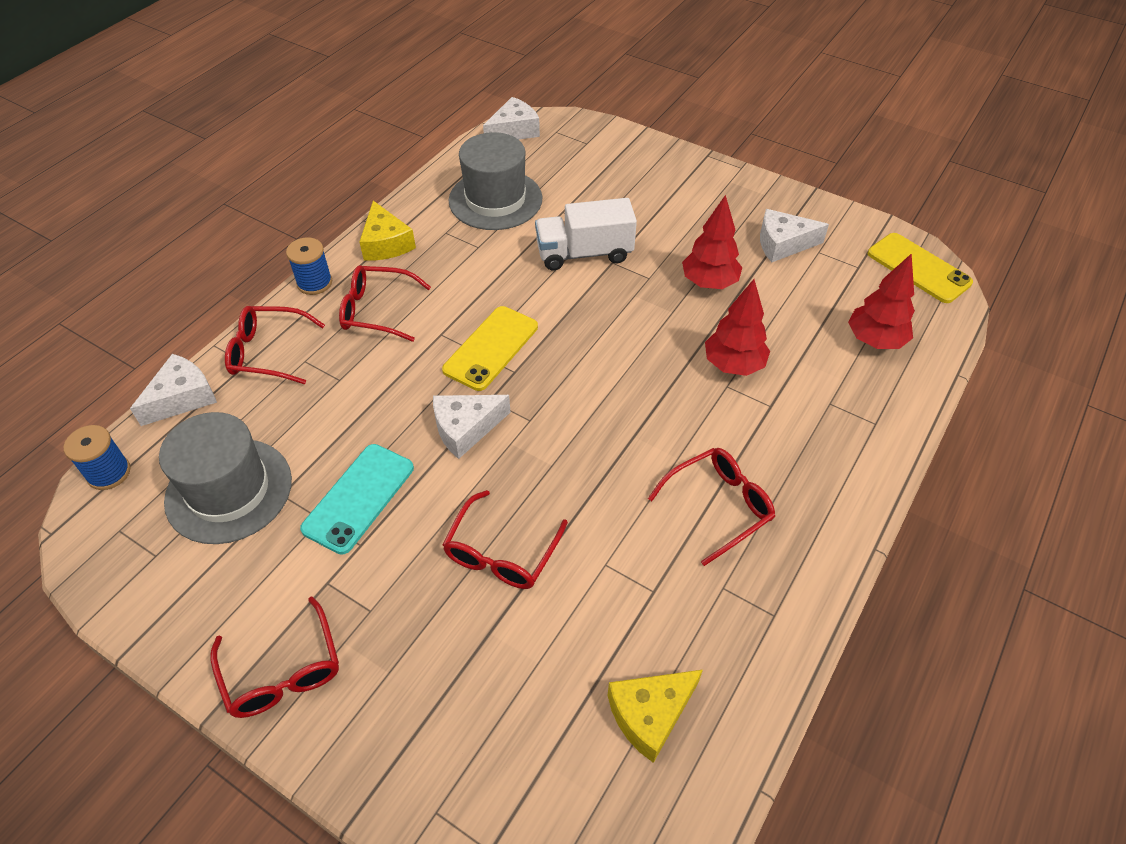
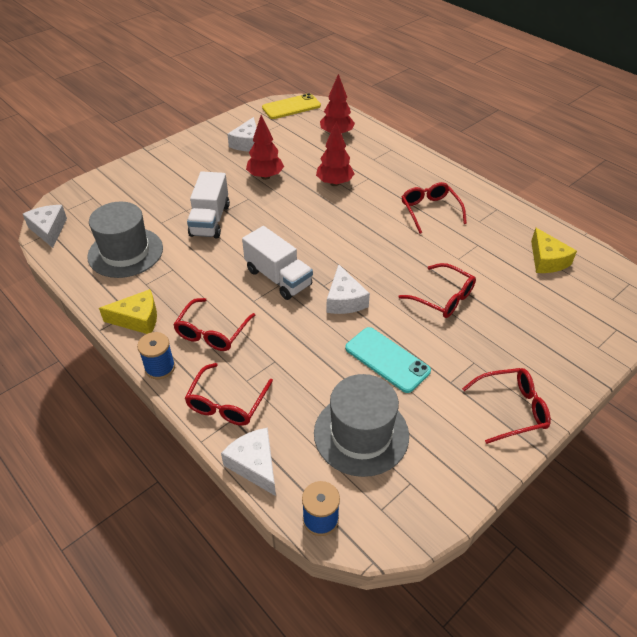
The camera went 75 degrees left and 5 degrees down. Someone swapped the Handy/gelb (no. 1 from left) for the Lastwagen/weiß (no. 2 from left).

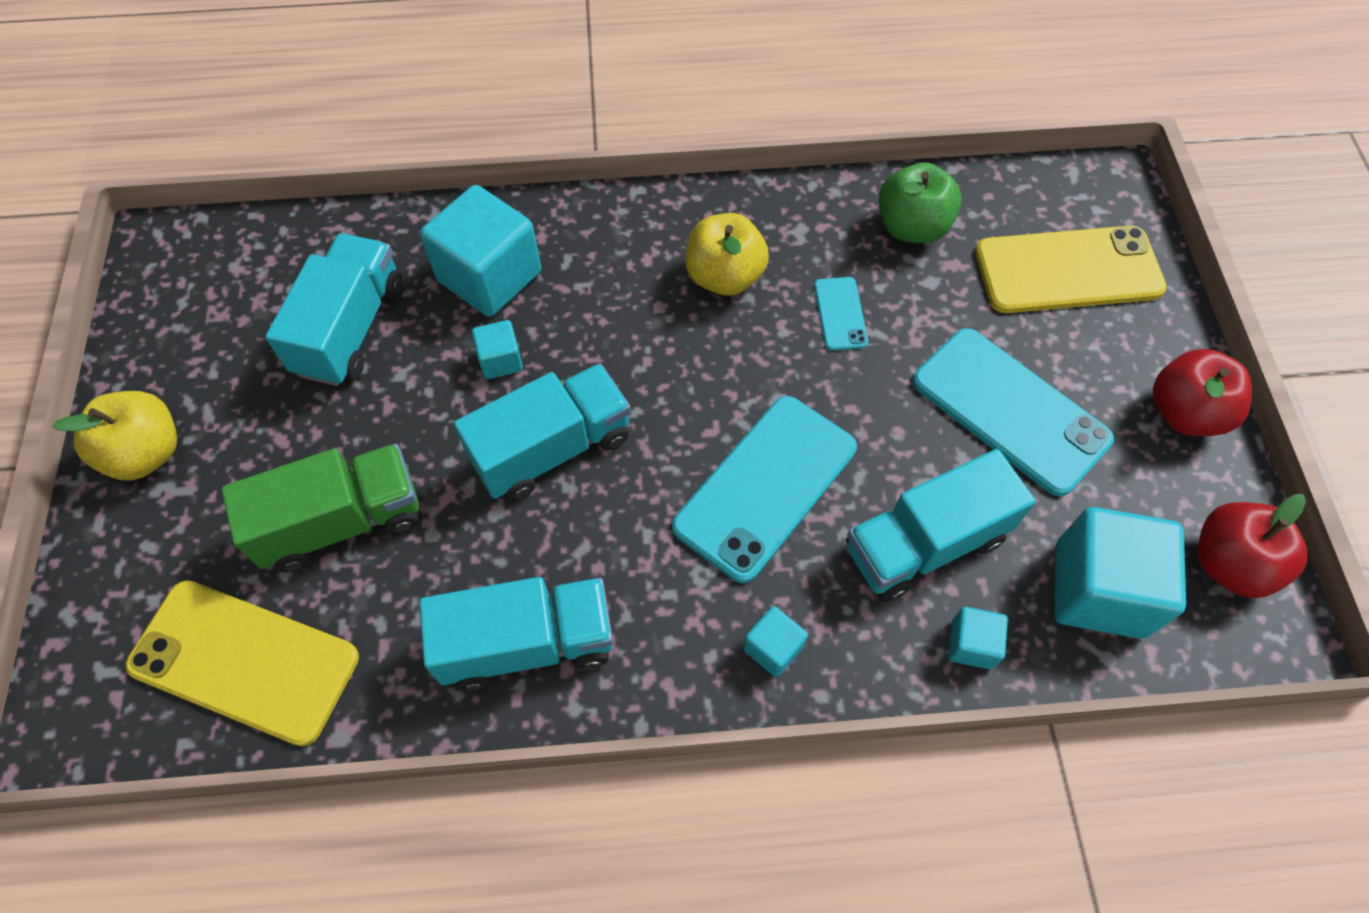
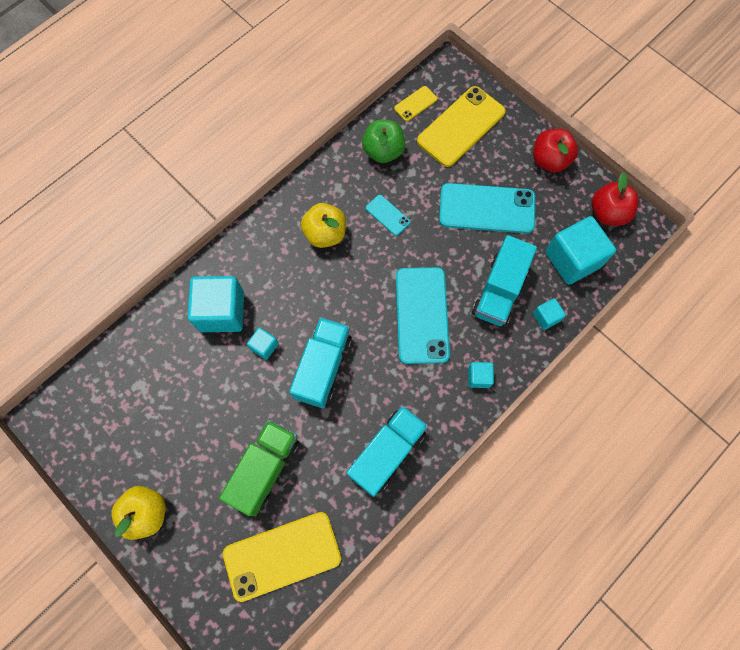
The camera went 40 degrees left and 10 degrees up. Someone took away the Lastwagen/türkis (no. 1 from left). Someone put down the Handy/gelb (no. 2 from left).

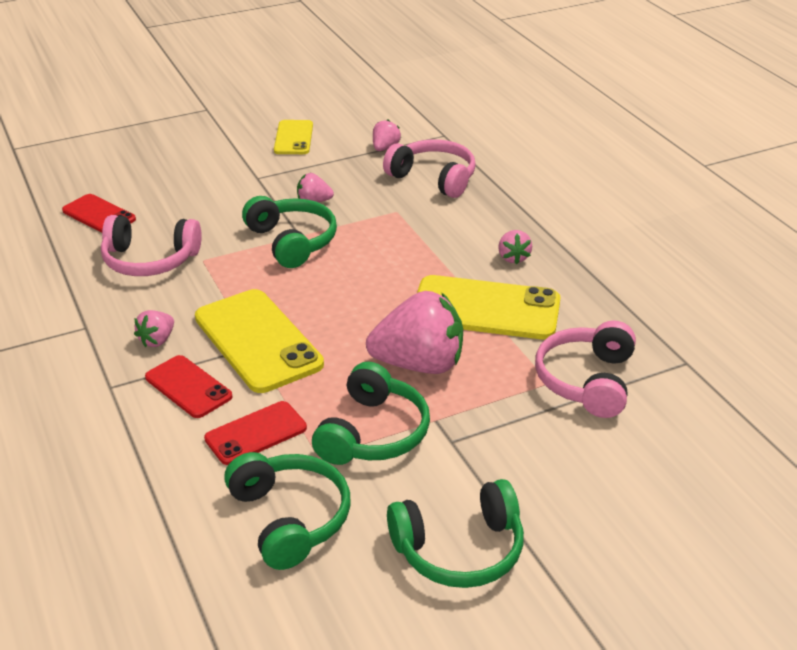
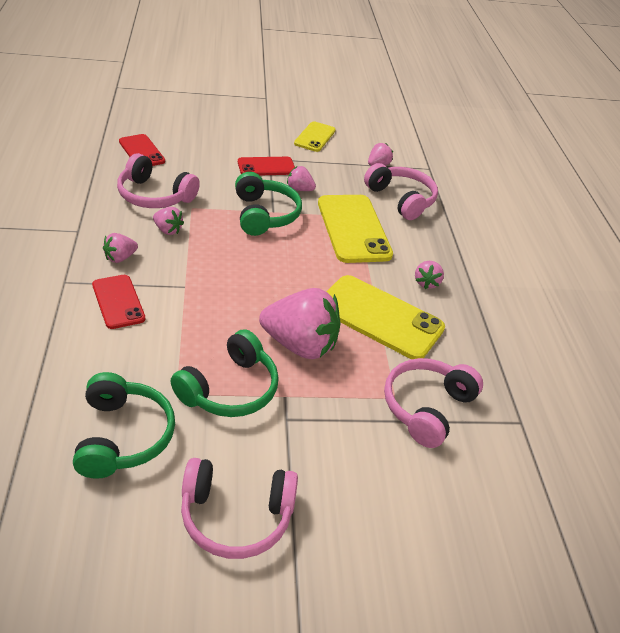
The camera went 15 degrees right and 5 degrees up. Someone carried the Handy/gelb (no. 1 from left in the first image). Someone carried the Handy/rot (no. 3 from left). Someone repainted the Kopfhörer/grün (no. 4 from left), which became the Kopfhörer/rosa (no. 2 from left). Someone put down the Erdbeere/rosa (no. 2 from left).

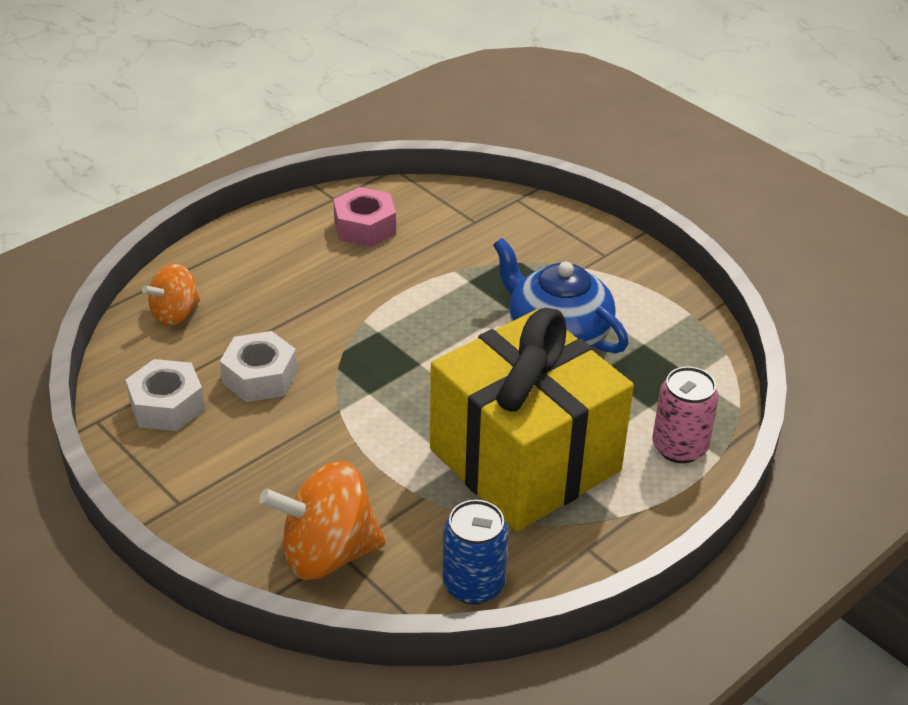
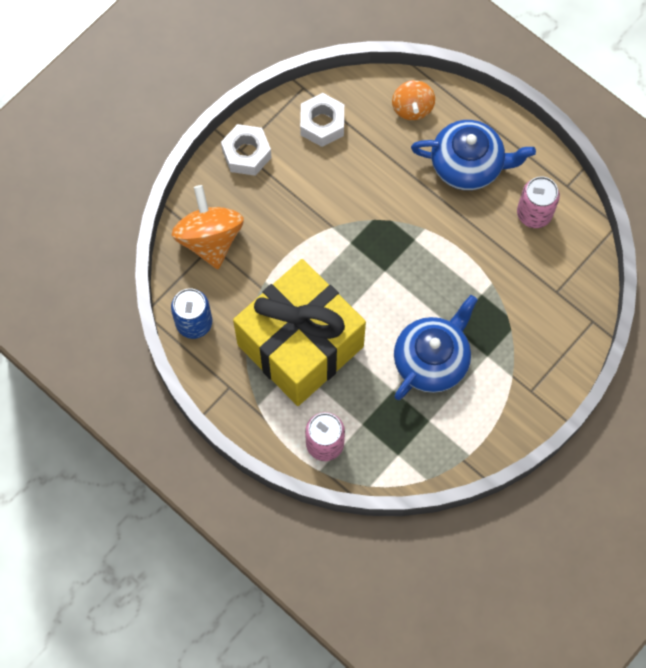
The camera went 85 degrees right and 30 degrees up. Someone rotated the Kreisel/orange (no. 1 from left in the first image) by 135 degrees counterclockwise. Someone carried the Sechskantmutter/weiß (no. 2 from left in the first image). Someone swapped the Sechskantmutter/rosa for the Dose/rosa (no. 2 from left). Someone put down the Teekanne/blau (no. 2 from left).

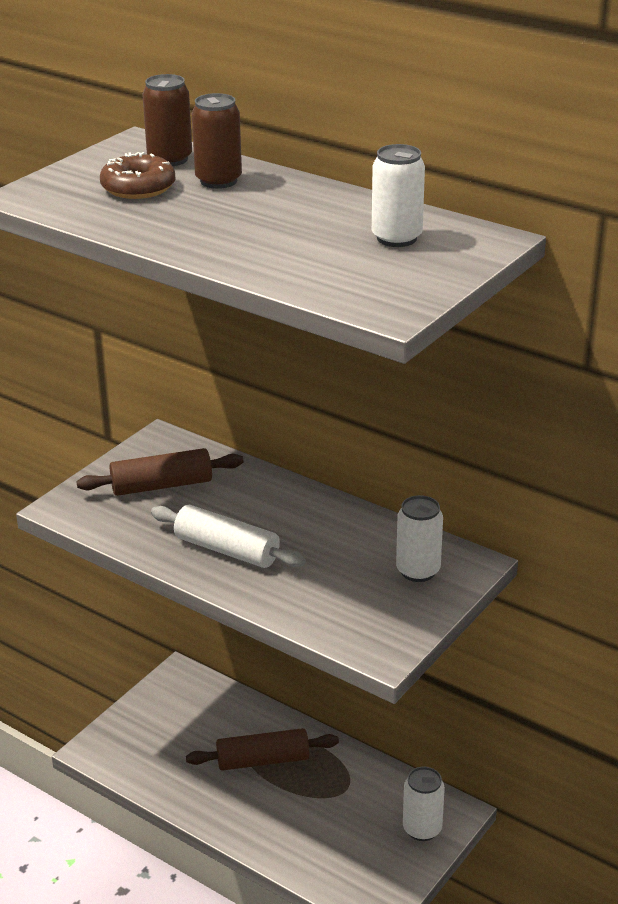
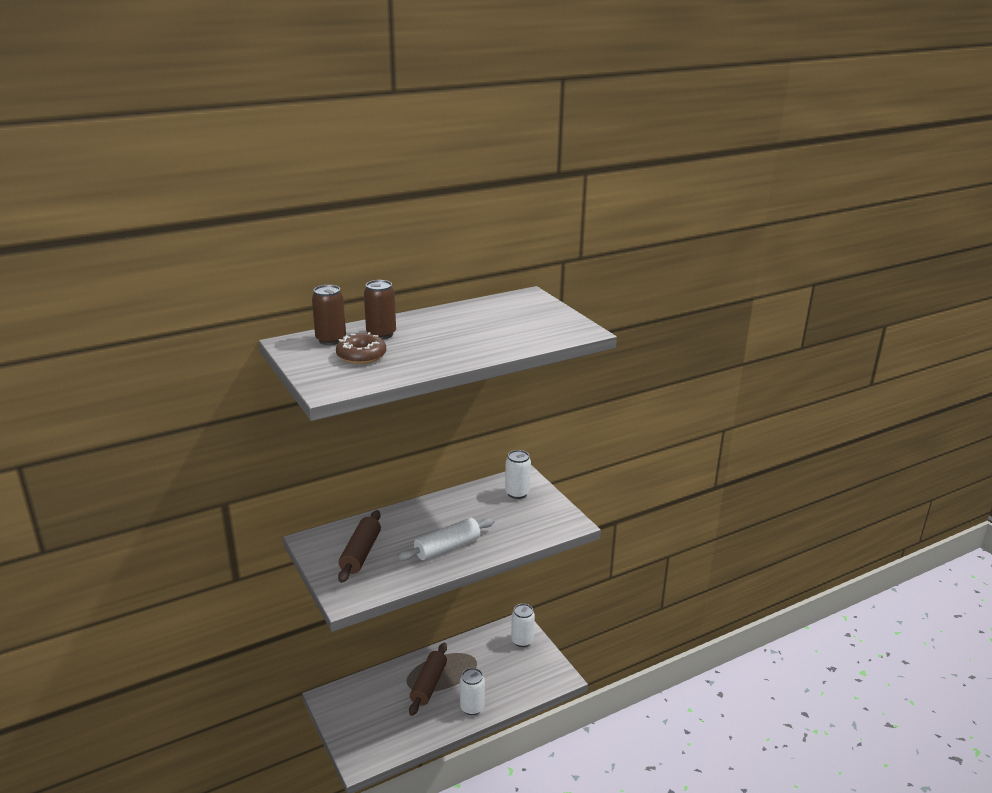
The camera went 65 degrees left and 5 degrees down. Someone carried the Dose/weiß (no. 1 from left).

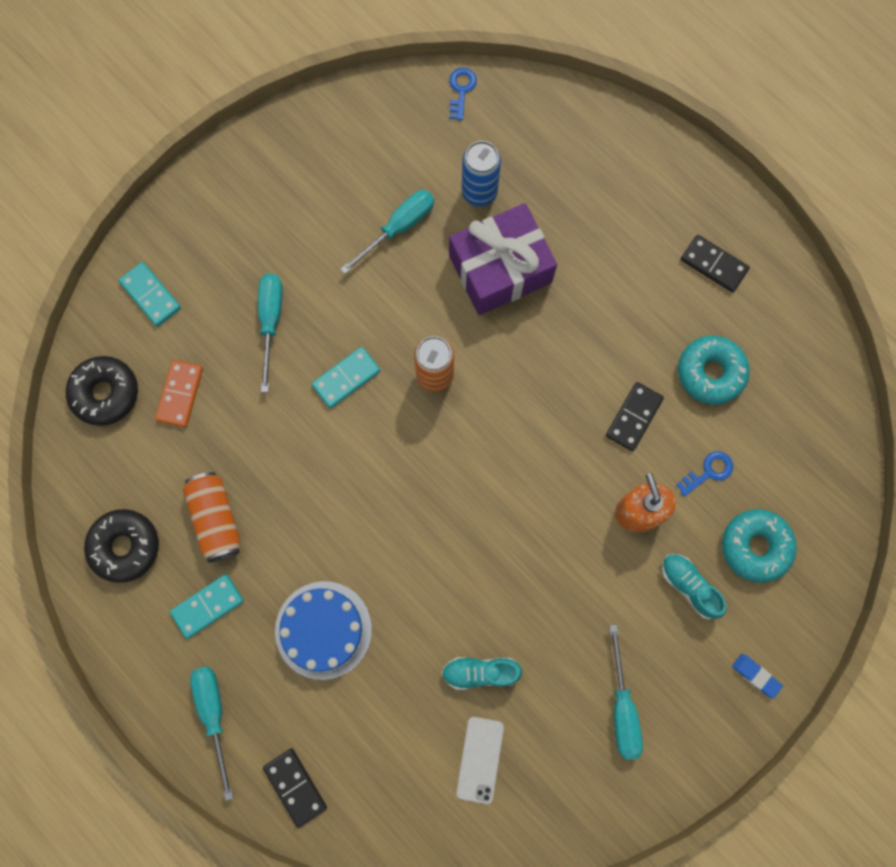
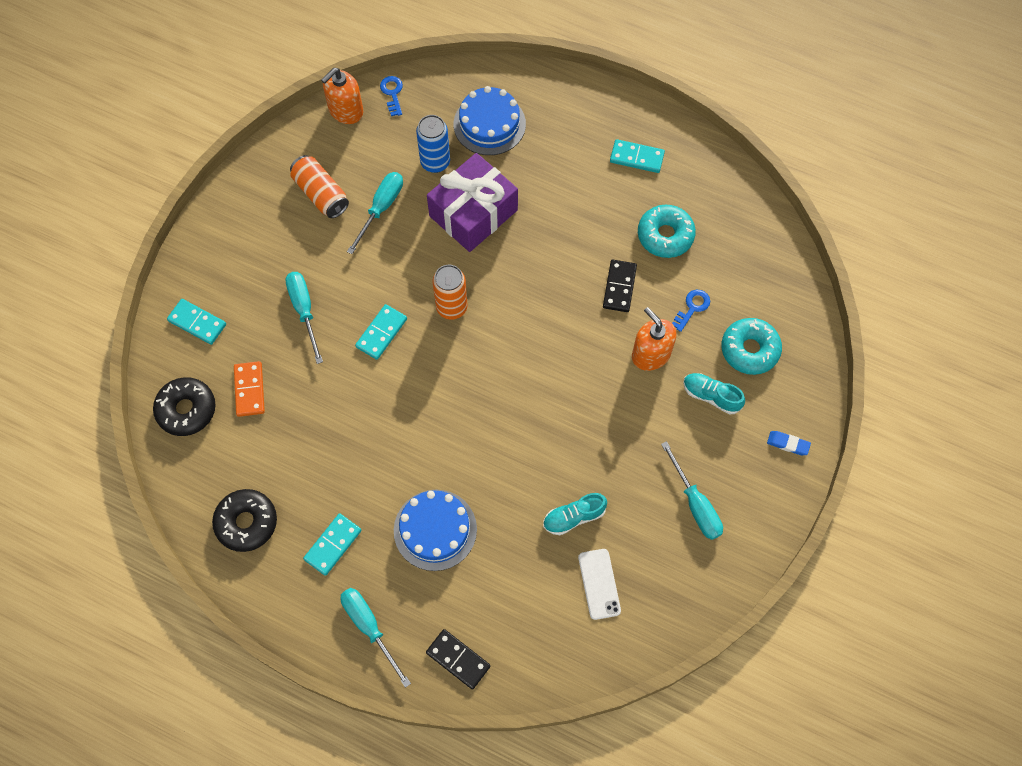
The camera went 20 degrees left and 10 degrees down. Someone carried the Dose/orange (no. 1 from left). Someone repainted the Dominostein/schwarz (no. 3 from left), which became the Dominostein/türkis (no. 4 from left). Someone put down the Seifenspender/orange (no. 1 from left). Someone put down the Kuchen/blau (no. 2 from left).

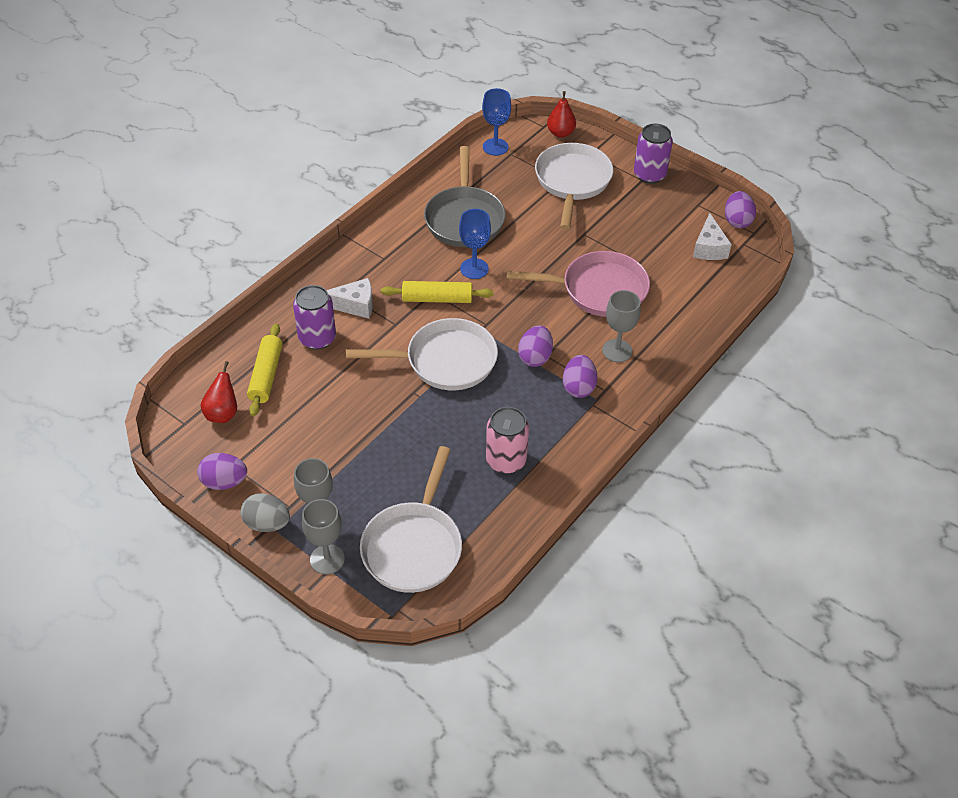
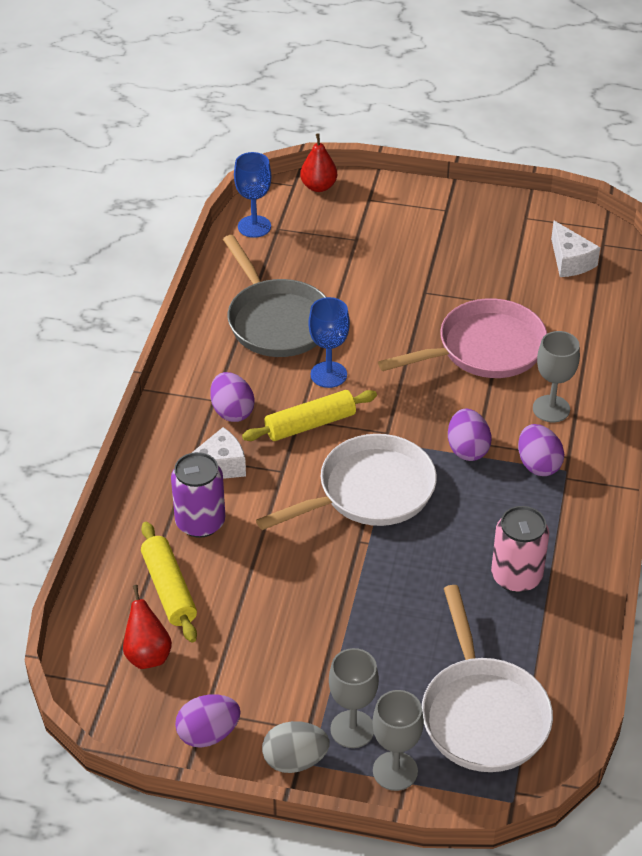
The camera went 25 degrees left and 5 degrees down. Someone took away the Pfanne/weiß (no. 3 from left). Someone took away the Dose/lila (no. 2 from left). Someone carried the Ei/lila (no. 4 from left in the first image).

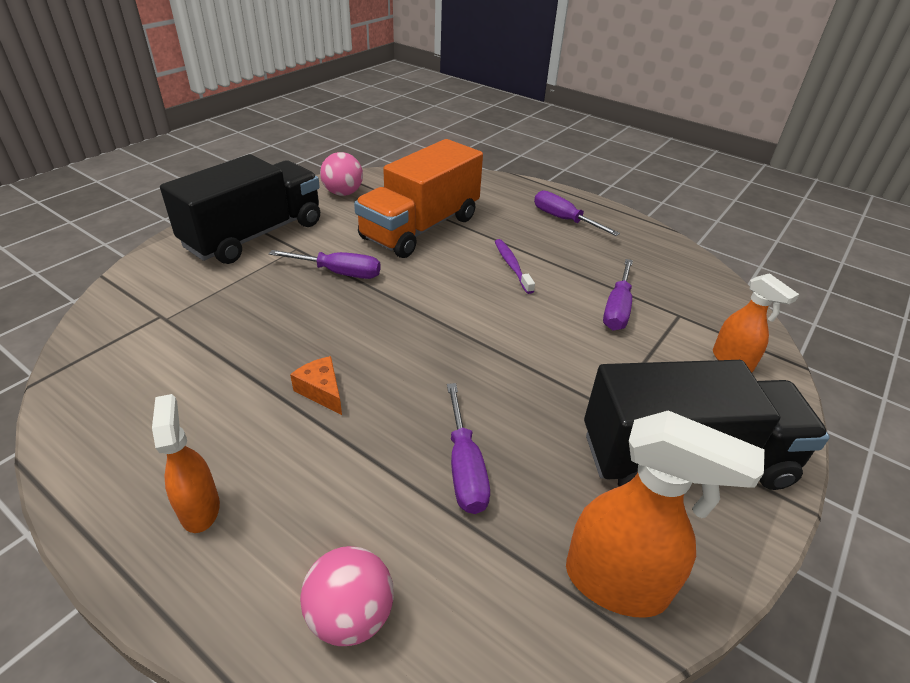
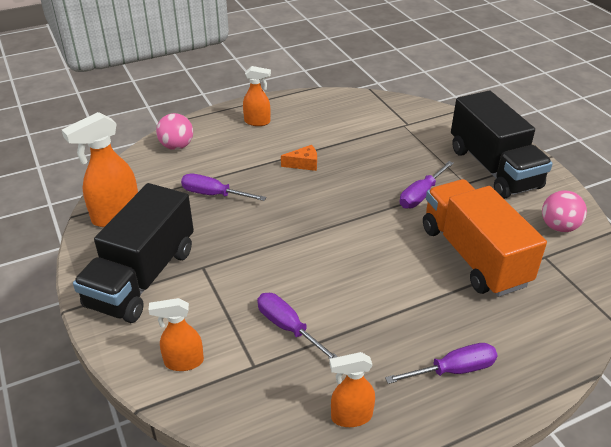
The camera went 120 degrees right and 0 degrees up. Someone took away the Zahnbürste/lila. Someone put down the Sprühflasche/orange (no. 4 from left).

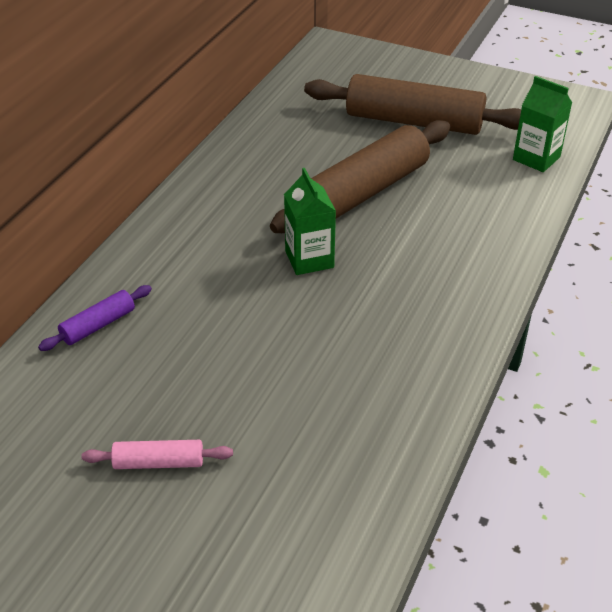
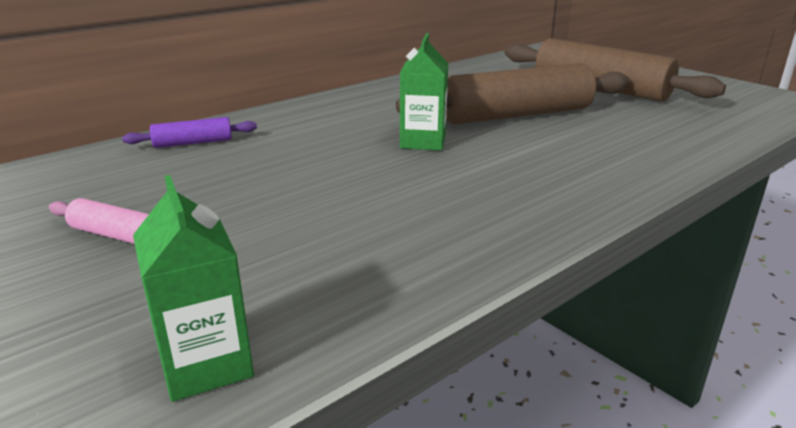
The camera went 25 degrees right and 15 degrees down. Someone carried the Getränkekarton/grün (no. 2 from left in the first image).

